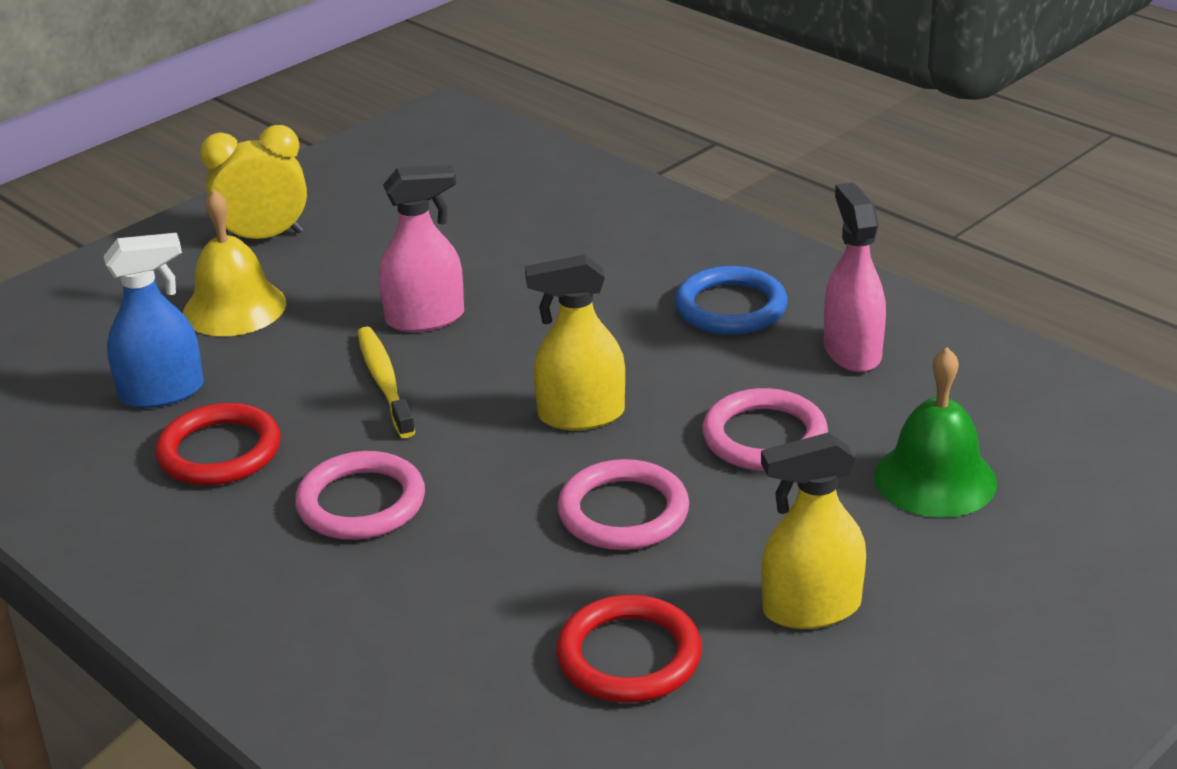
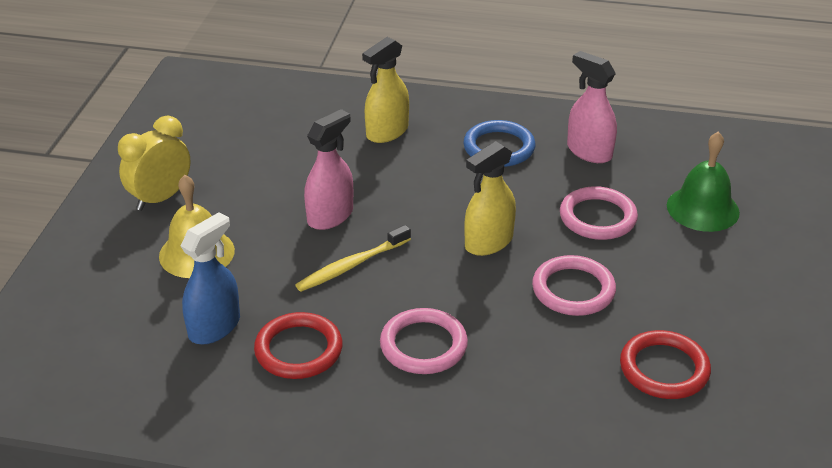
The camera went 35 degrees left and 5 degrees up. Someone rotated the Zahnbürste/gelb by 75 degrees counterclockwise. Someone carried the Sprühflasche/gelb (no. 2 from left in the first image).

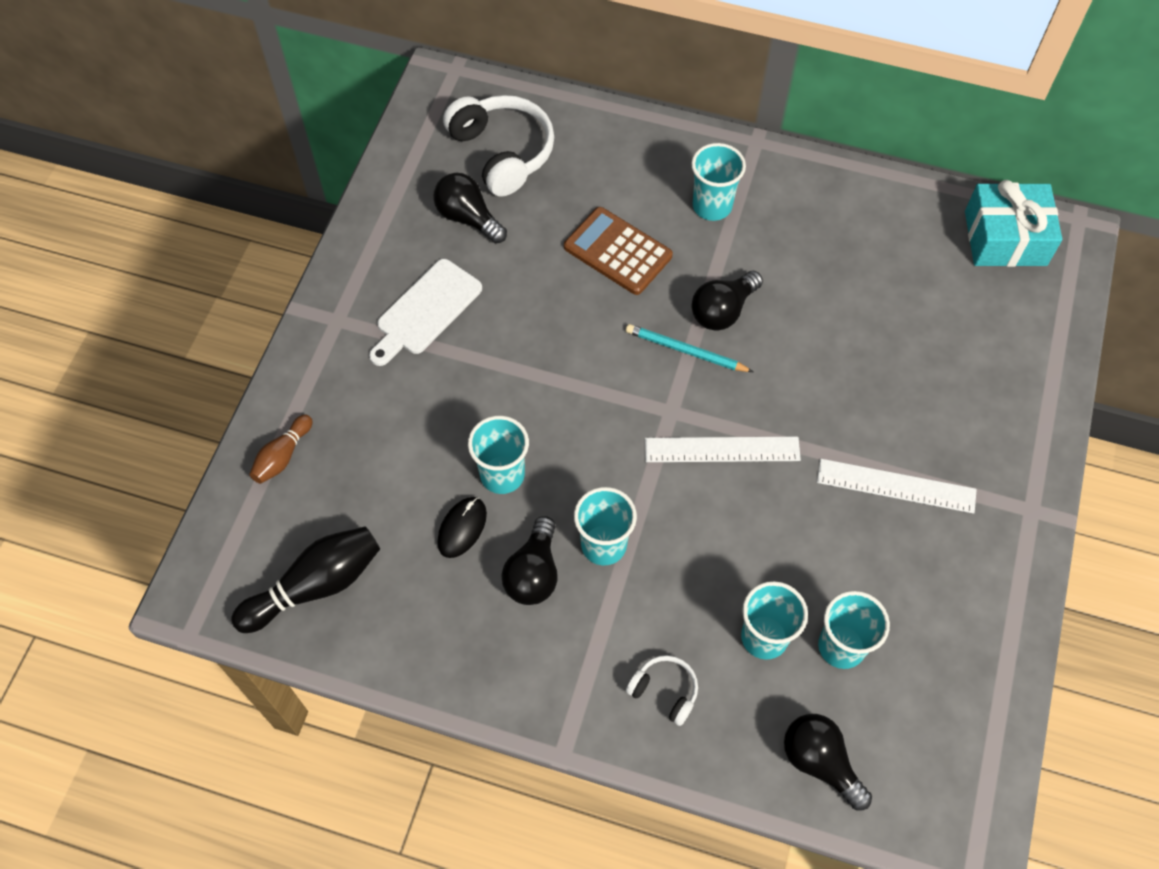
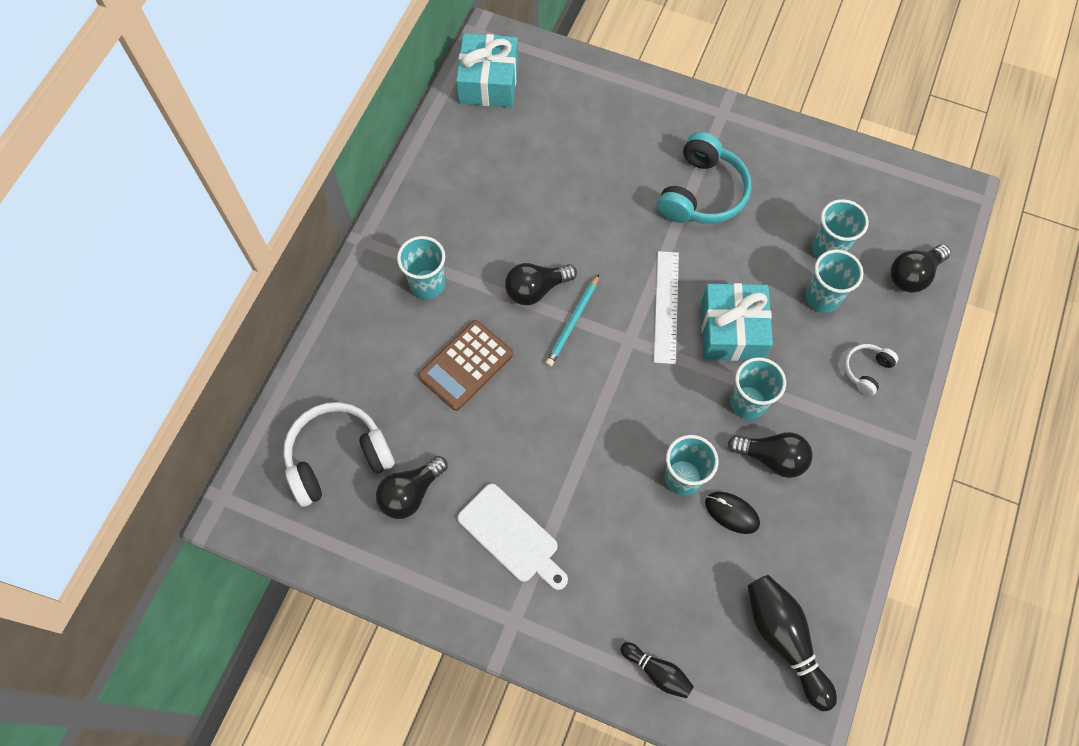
The camera went 85 degrees left and 5 degrees up. Someone repainted the Bowlingkegel/braun, which became the Bowlingkegel/schwarz (no. 1 from left). Someone rotated the Glühbirne/schwarz (no. 3 from left in the first image) by 105 degrees clockwise. Someone swapped the Lineal/weiß (no. 2 from left) for the Kopfhörer/türkis. Someone put down the Geschenk/türkis (no. 2 from left).

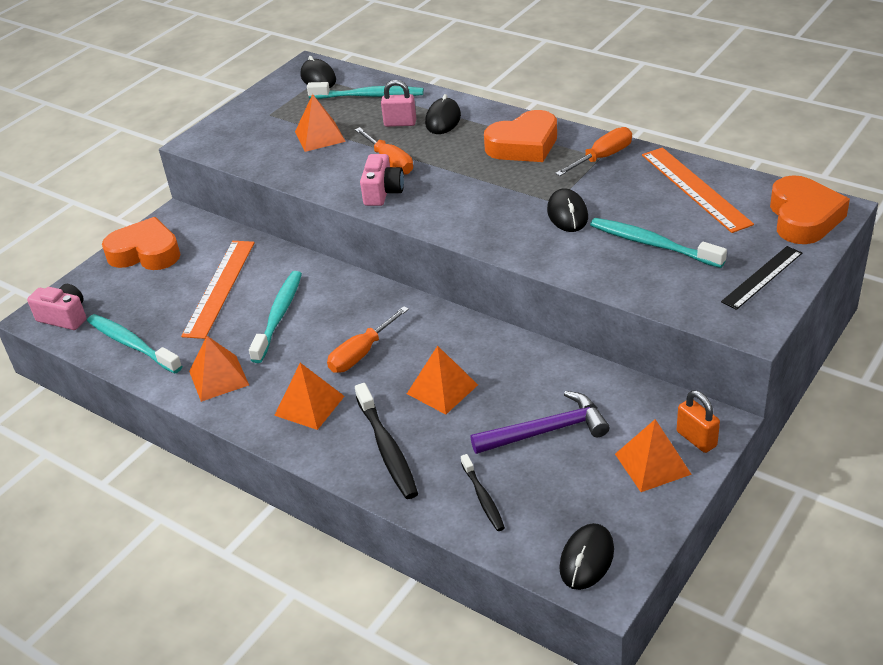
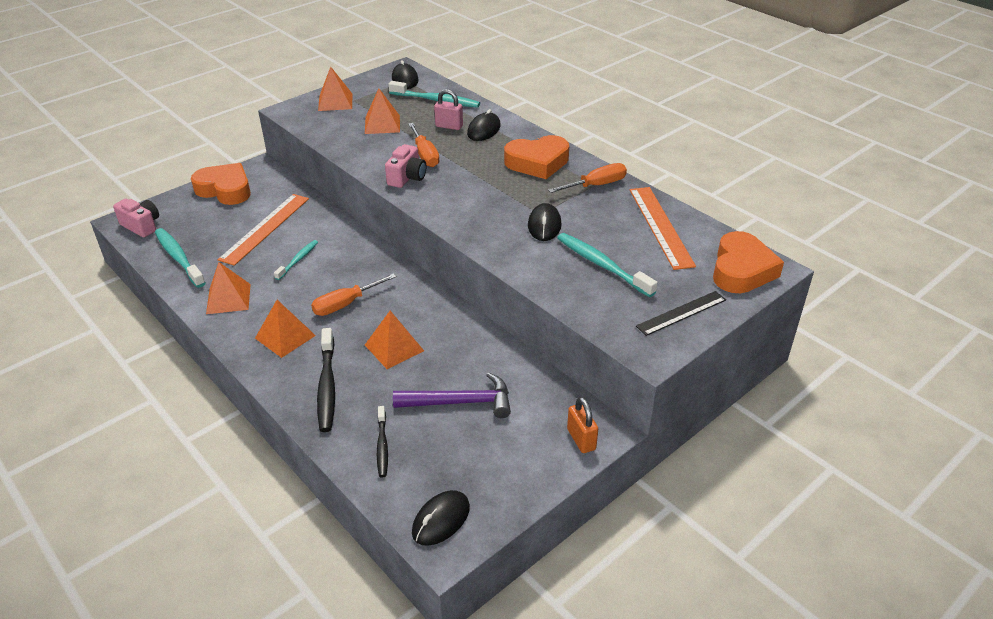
The camera went 10 degrees right and 0 degrees up. Someone scaled the Zahnbürste/türkis (no. 2 from left) by 0.60. Someone carried the Pyramide/orange (no. 5 from left in the first image).

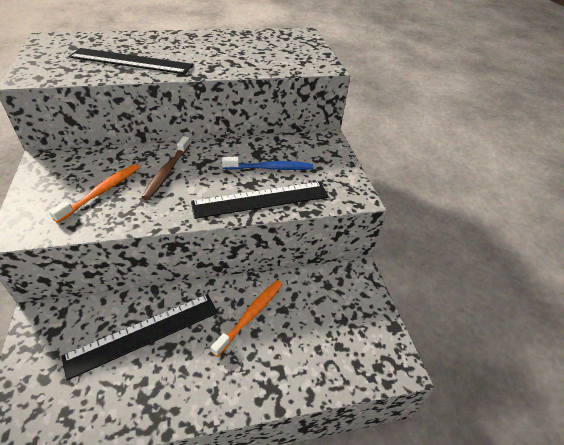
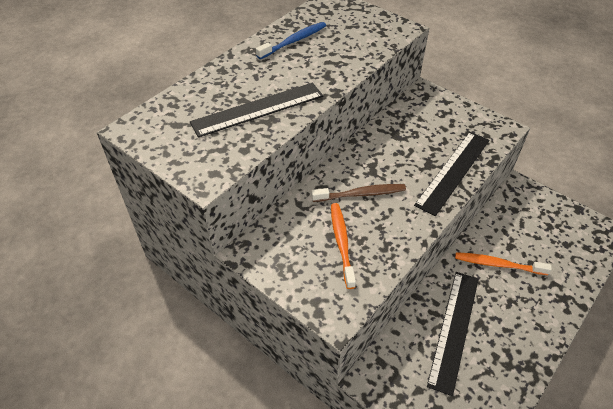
The camera went 35 degrees left and 5 degrees up. Someone rotated the Zahnbürste/braun by 75 degrees counterclockwise. Someone rotated the Zahnbürste/orange (no. 2 from left) by 75 degrees counterclockwise. Someone carried the Zahnbürste/blau.

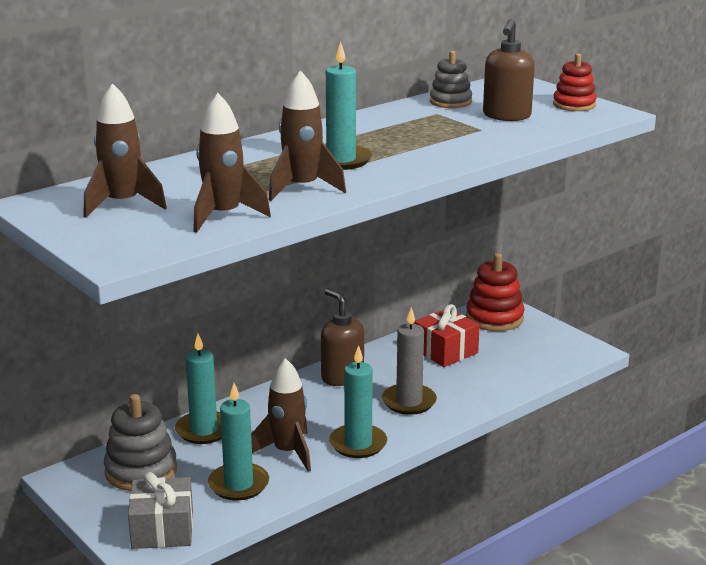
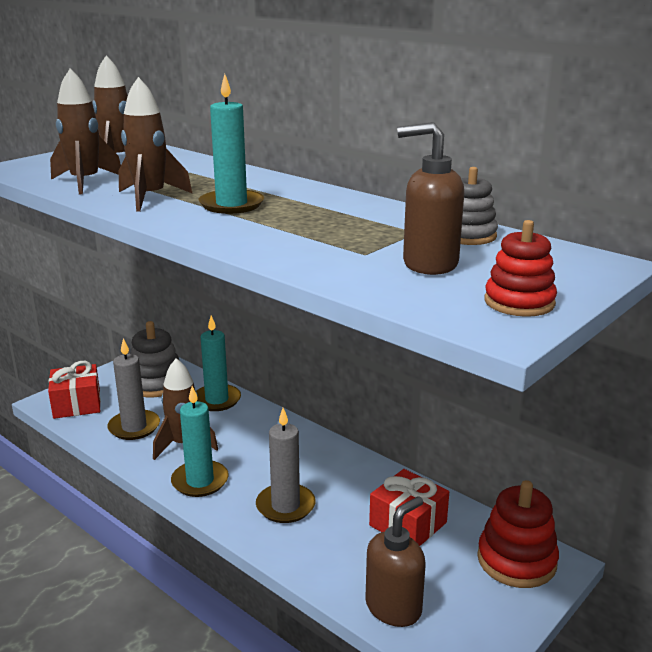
The camera went 80 degrees right and 0 degrees up. Someone repainted the Geschenk/grau, which became the Geschenk/rot (no. 1 from left). Someone repainted the Kerze/türkis (no. 2 from left), which became the Kerze/grau (no. 1 from left). Someone carried the Seifenspender/braun (no. 1 from left).

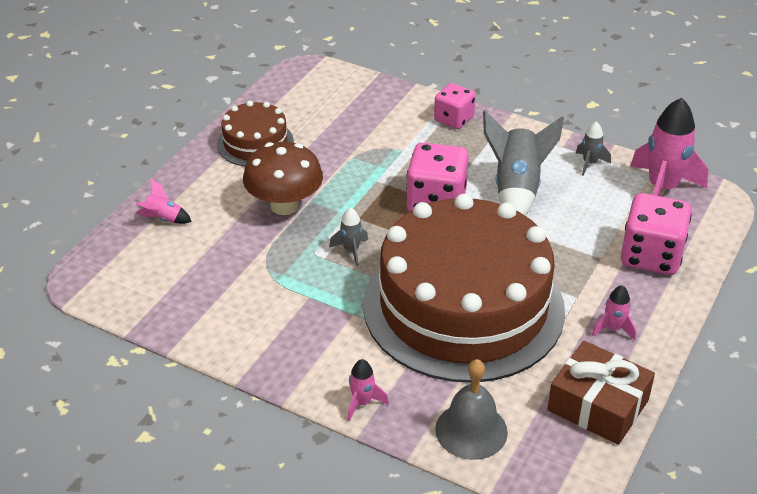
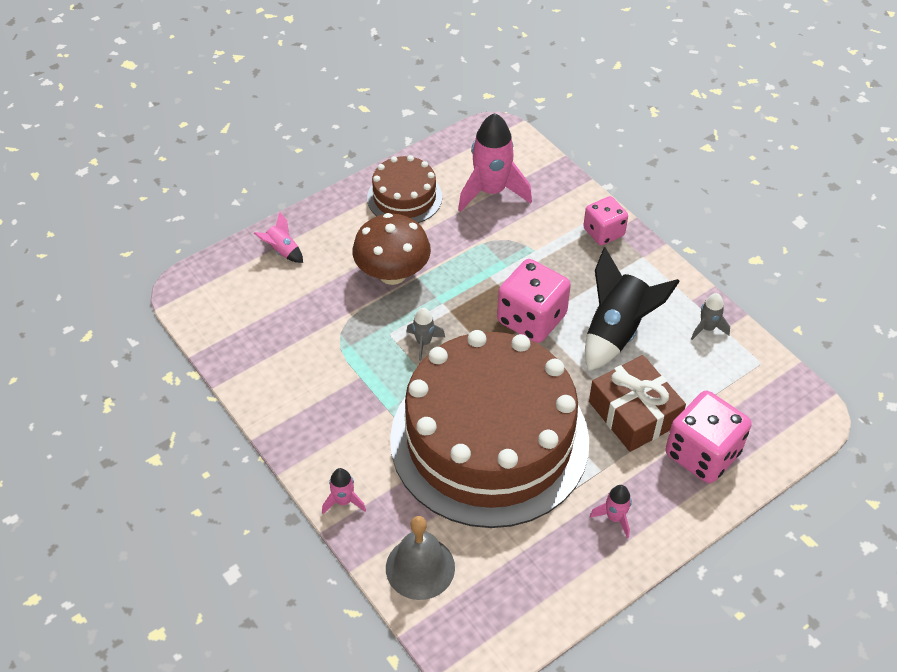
The camera went 25 degrees right and 10 degrees up. Someone repainted the Rakete/grau (no. 2 from left), which became the Rakete/schwarz. Someone carried the Geschenk/braun. Someone carried the Rakete/rosa (no. 4 from left in the first image).

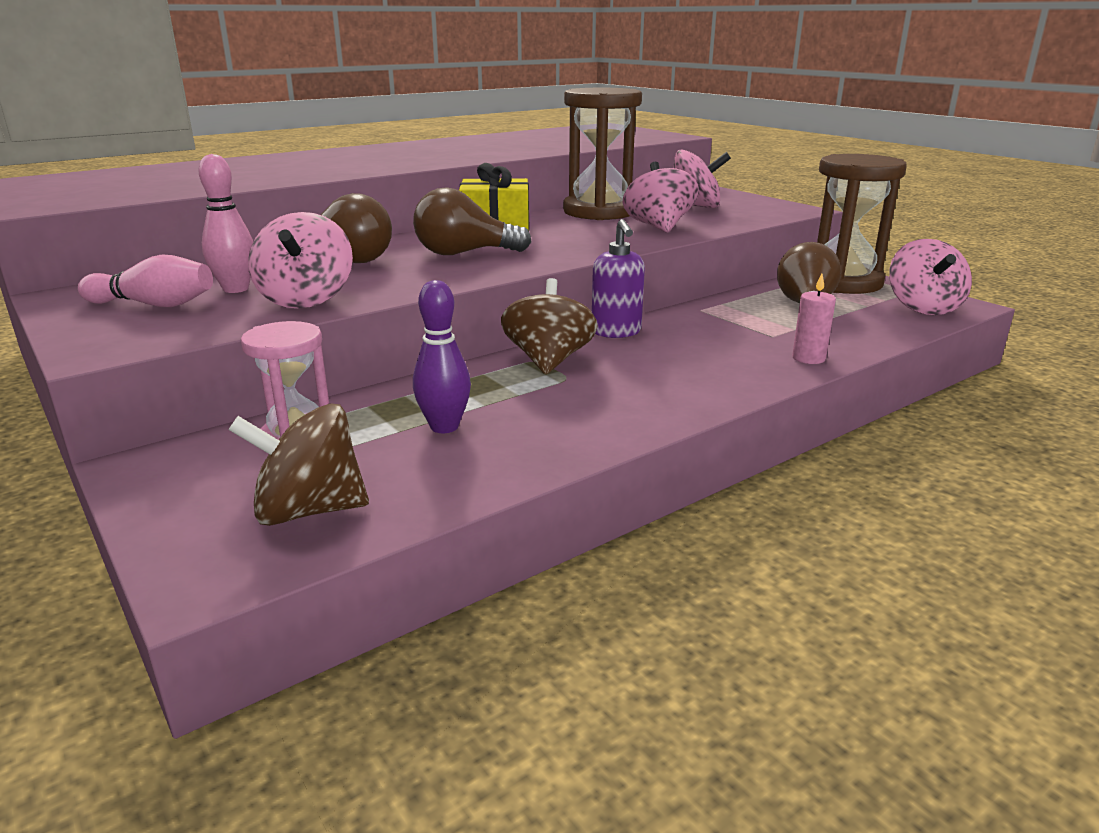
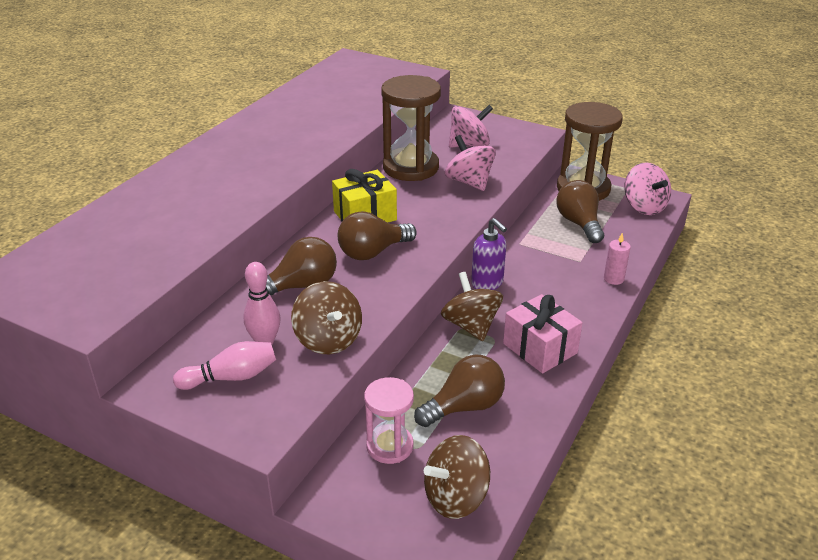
The camera went 25 degrees left and 10 degrees up. Someone repainted the Kreisel/rosa (no. 1 from left), which became the Kreisel/braun (no. 1 from left). Someone swapped the Bowlingkegel/lila for the Glühbirne/braun (no. 3 from left). Someone put down the Geschenk/rosa.

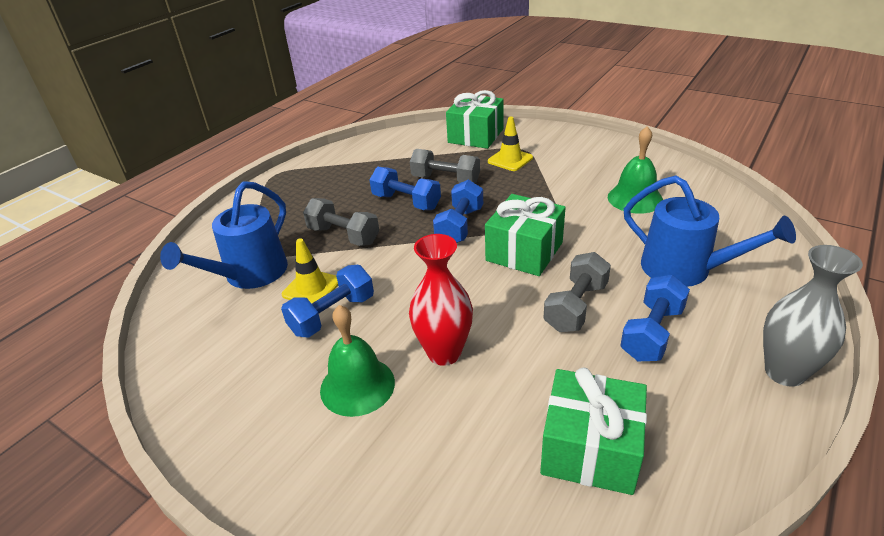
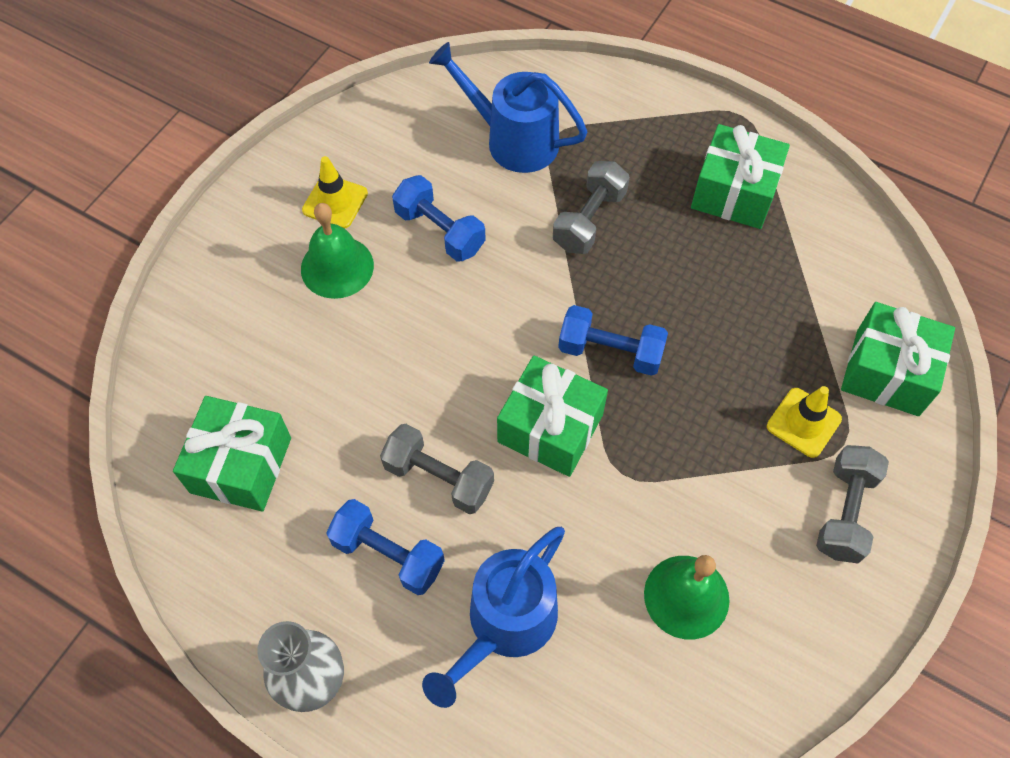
The camera went 85 degrees right and 25 degrees up. Someone carried the Leitkegel/gelb (no. 1 from left). Someone took away the Hantel/blau (no. 2 from left). Someone took away the Vase/rot. Someone carried the Hantel/grau (no. 2 from left in the first image). Someone put down the Geschenk/grün (no. 3 from left).

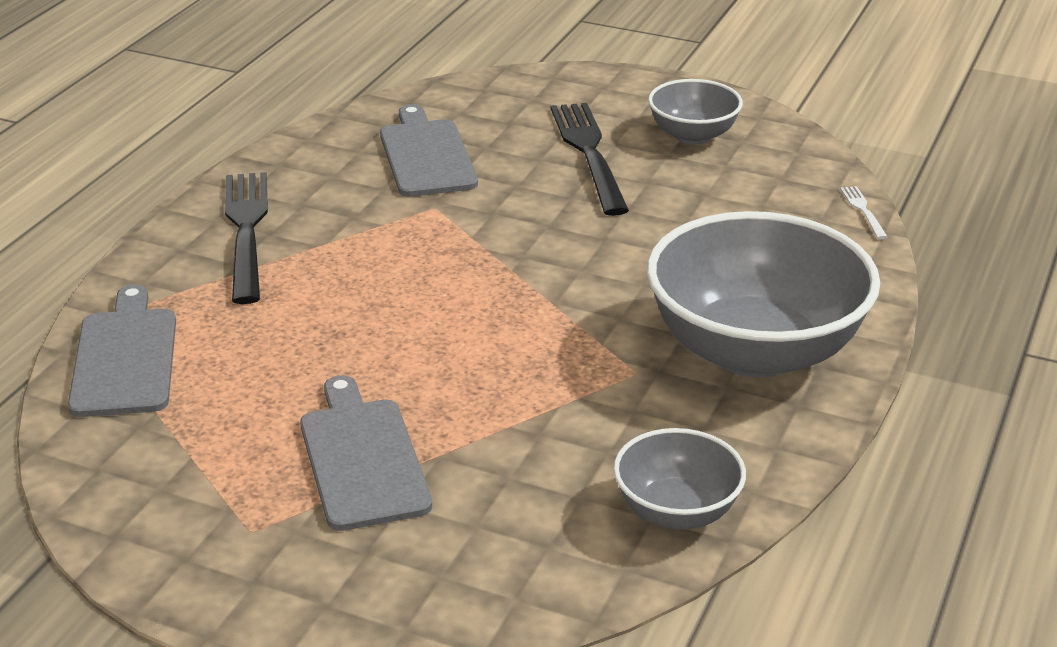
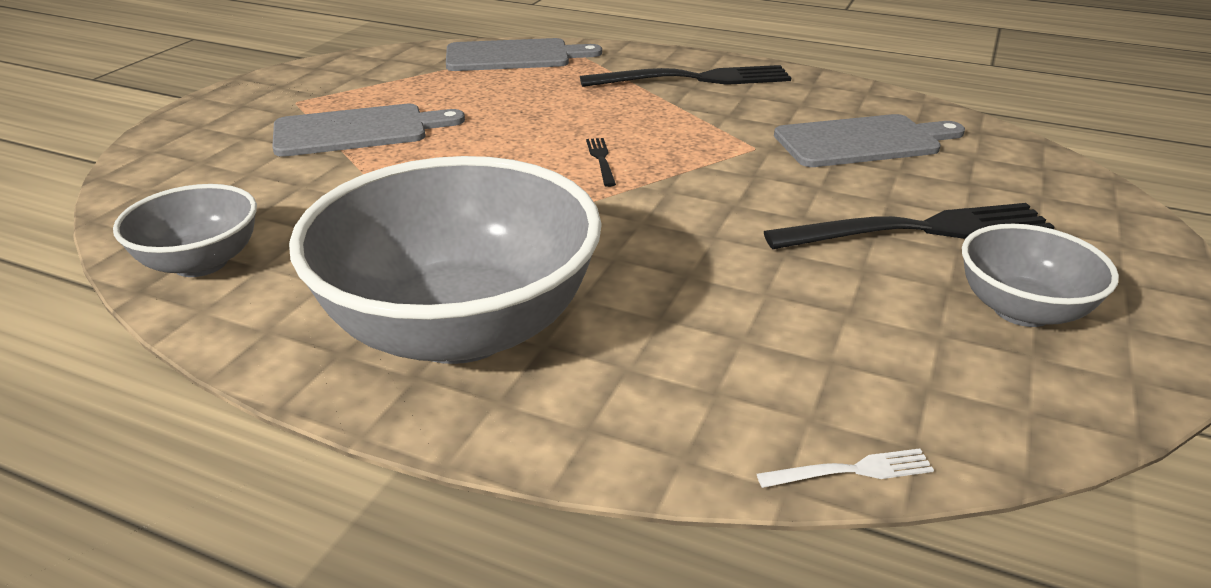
The camera went 90 degrees right and 0 degrees up. Someone put down the Gabel/schwarz (no. 1 from left).

